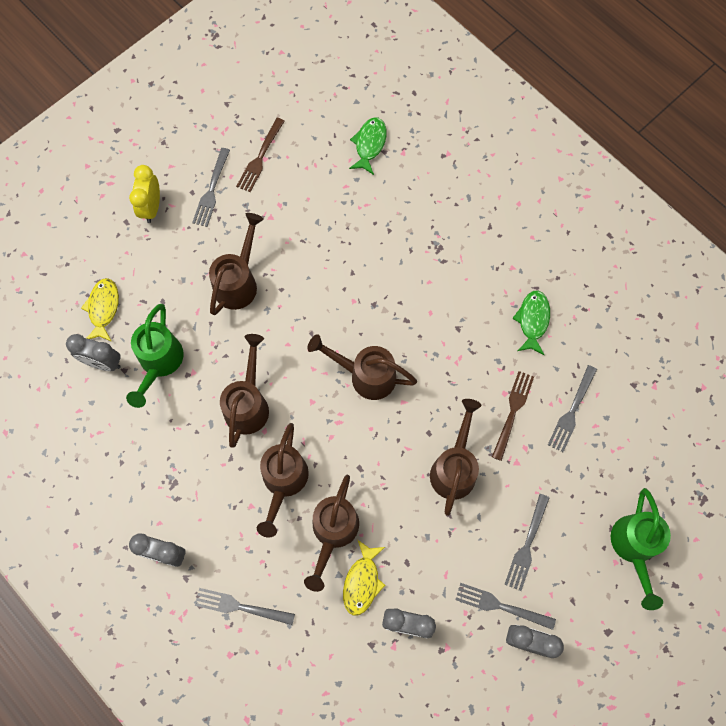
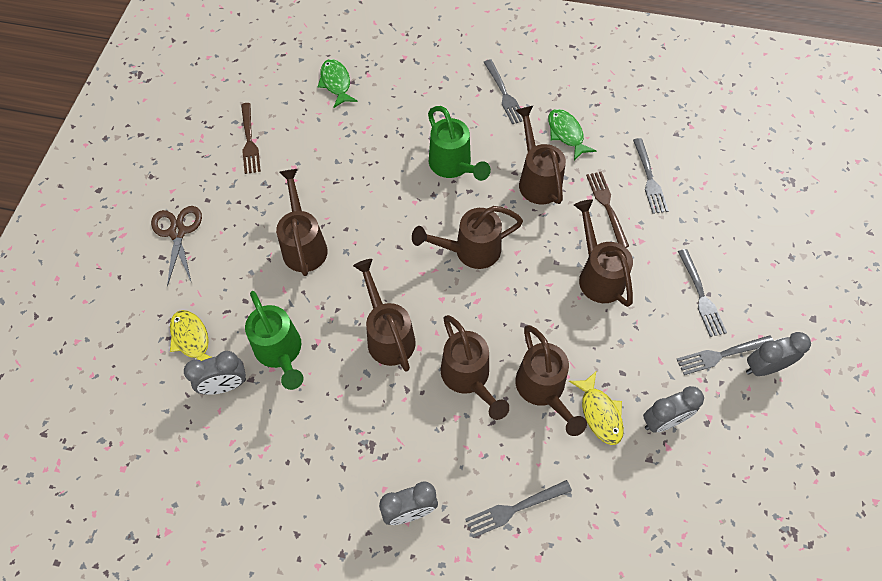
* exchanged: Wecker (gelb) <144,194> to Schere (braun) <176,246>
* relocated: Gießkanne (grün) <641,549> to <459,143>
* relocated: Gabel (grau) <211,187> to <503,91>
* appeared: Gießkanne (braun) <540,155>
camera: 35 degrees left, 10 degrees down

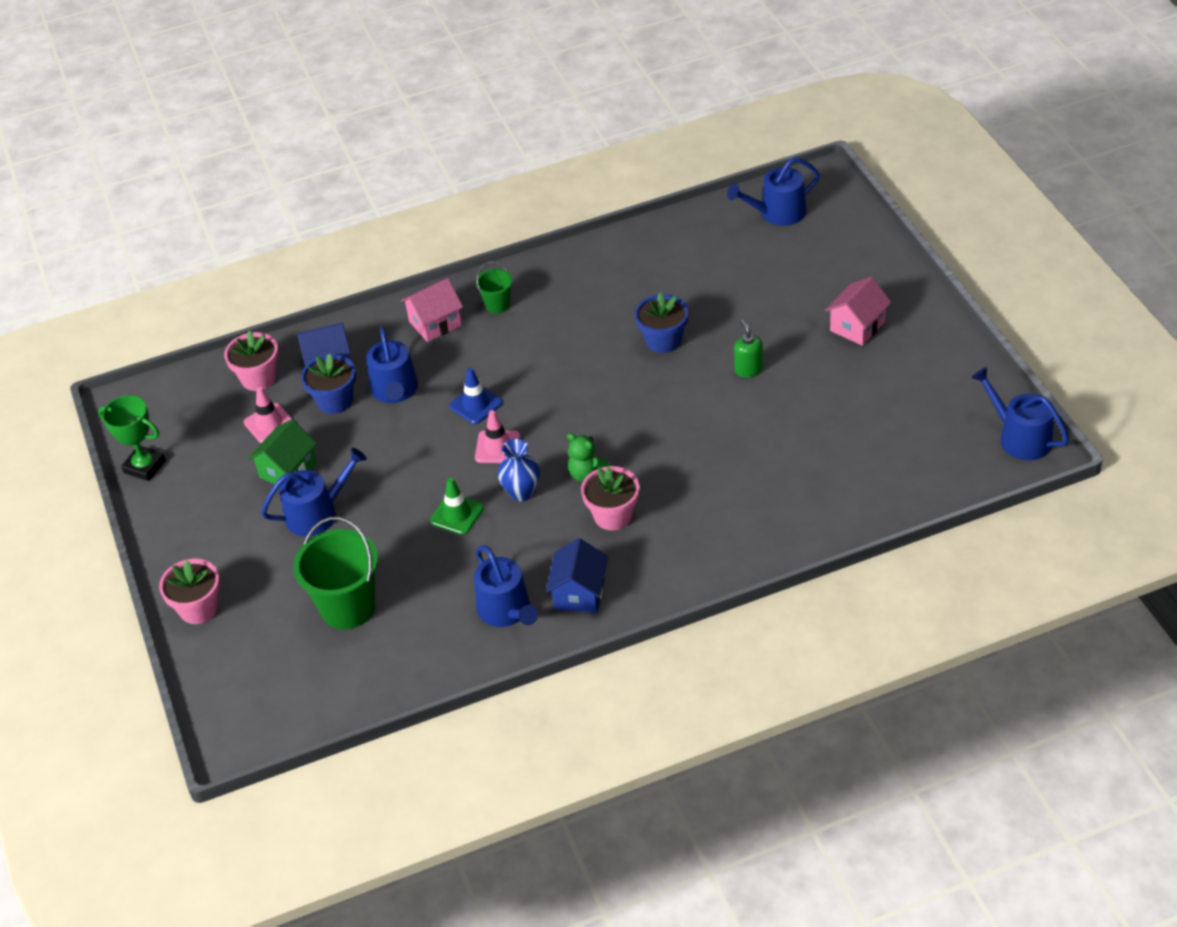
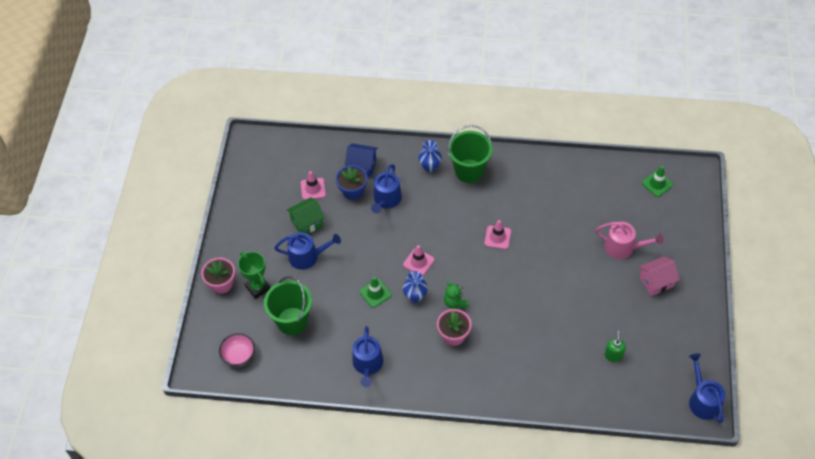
* appeared: Schüssel (rosa) <237,349>
* relocated: Pokal (grün) <132,438> to <254,275>
* exchanged: Haus (rosa) <432,310> to Vase (blau) <430,156>
* size: Eimer (grün) <494,287> = <470,154> x1.96
* appeared: Leitkegel (rosa) <497,234>
* appeared: Gießkanne (rosa) <629,240>
* relocated: Seifenspender (grün) <748,349> to <615,346>
* exchanged: Gießkanne (blau) <773,191> to Leitkegel (grün) <657,181>
* missing: Blumentopf (rosa) <251,361>
* missing: Leitkegel (blau) <475,396>
* missing: Haus (blau) <577,575>
* missing: Blumentopf (blau) <662,322>
camera: 25 degrees right, 10 degrees up

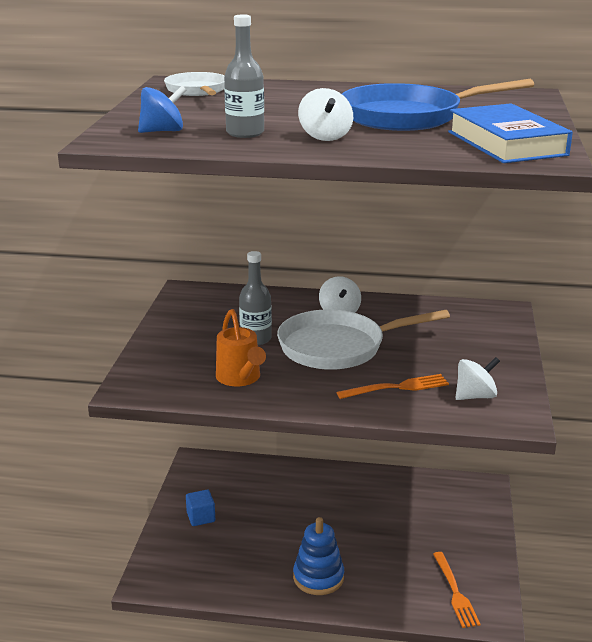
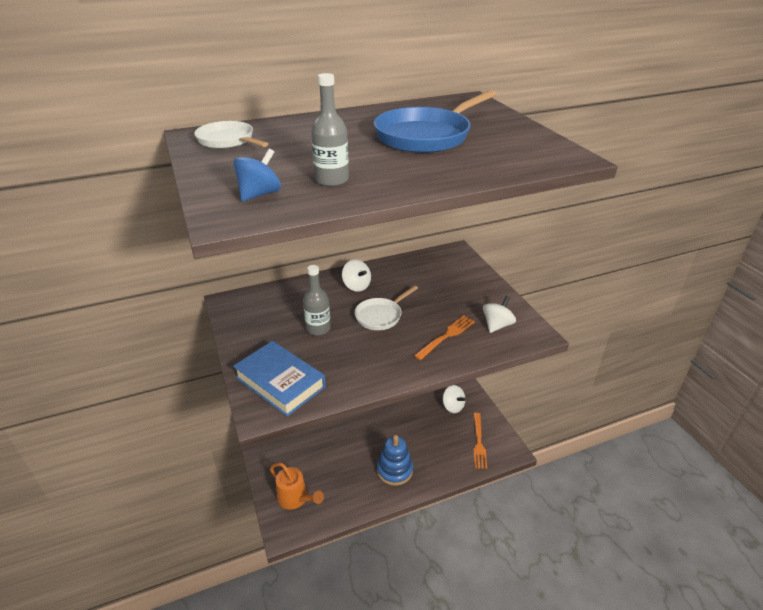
* relocated: Buch (blau) <510,133> to <279,379>
* relocated: Gießkanne (orange) <241,347> to <297,486>
* size: Pfanne (weiß) <363,339> = <386,307> x0.59
* relocated: Kreisel (weiß) <325,114> to <454,399>
* spun: Gabel (orange) <457,590> = <480,441> 45 degrees clockwise
* missing: Kubus (blau) <200,508>
camera: 30 degrees left, 10 degrees up

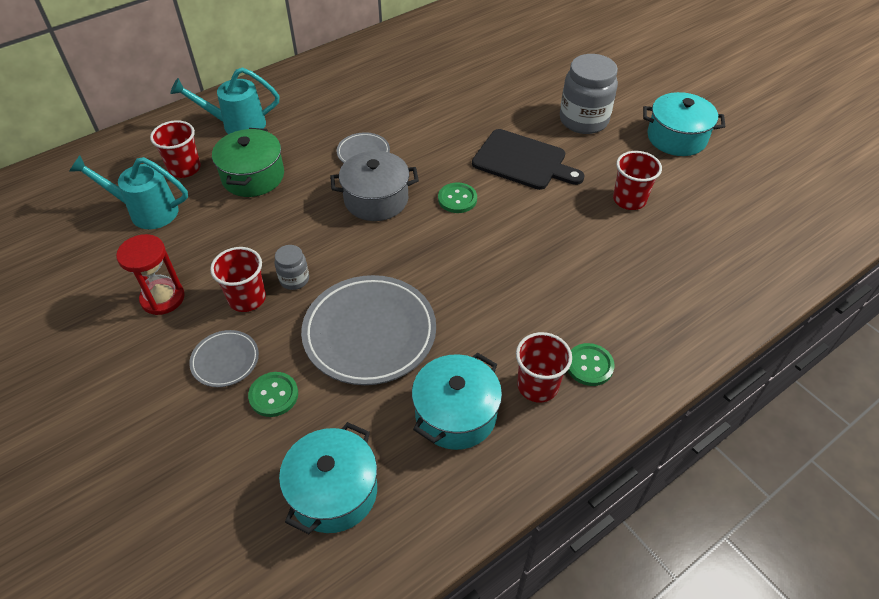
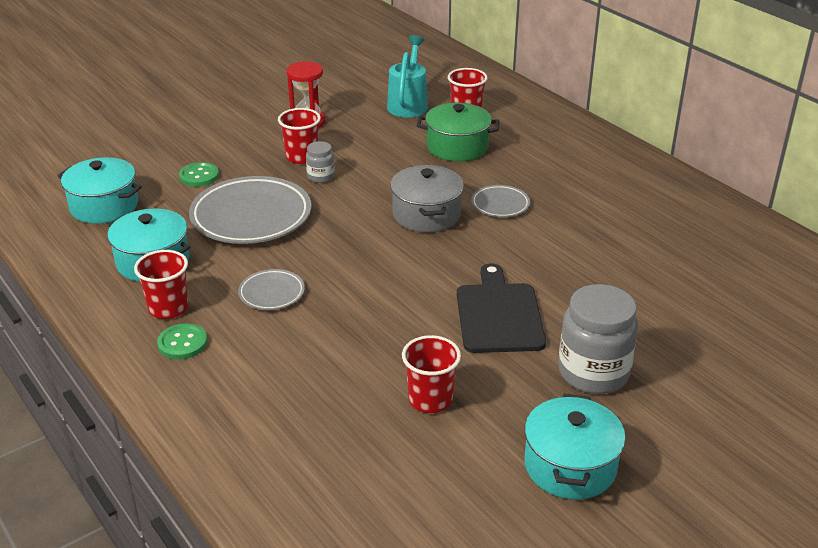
* relocated: Teller (grau) <224,358> to <271,289>
* spun: Schneidebrett (schwarz) <528,159> = <501,308> 150 degrees clockwise
* missing: Gießkanne (türkis) <225,100>
* missing: Knopf (grün) <457,198>
camera: 90 degrees right, 15 degrees down

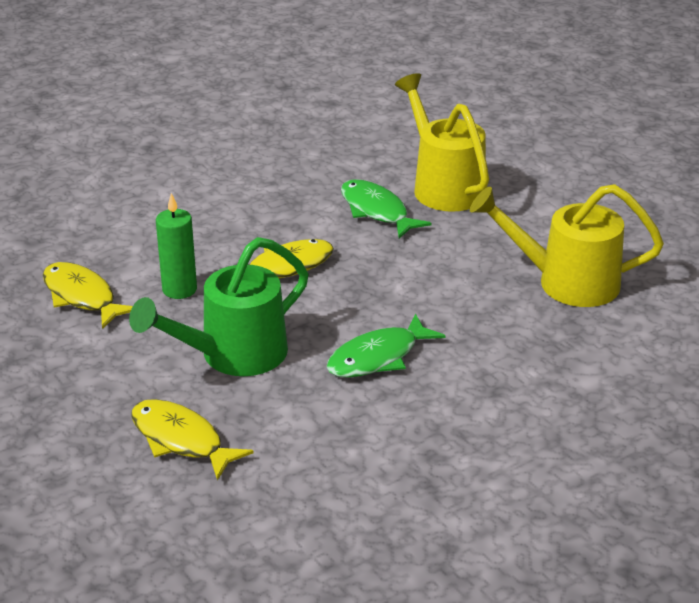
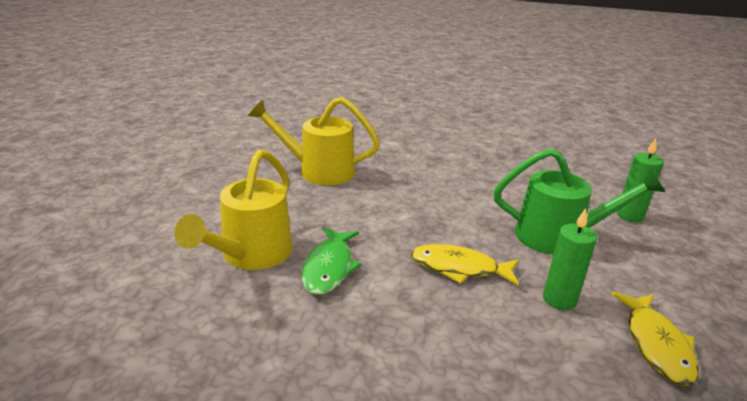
* spun: Gießkanne (gelb) <567,245> = <314,141> 135 degrees clockwise
* exchanged: Fisch (gelb) <192,440> to Kerze (grün) <640,180>
* missing: Fisch (grün) <386,345>
camera: 135 degrees left, 5 degrees down

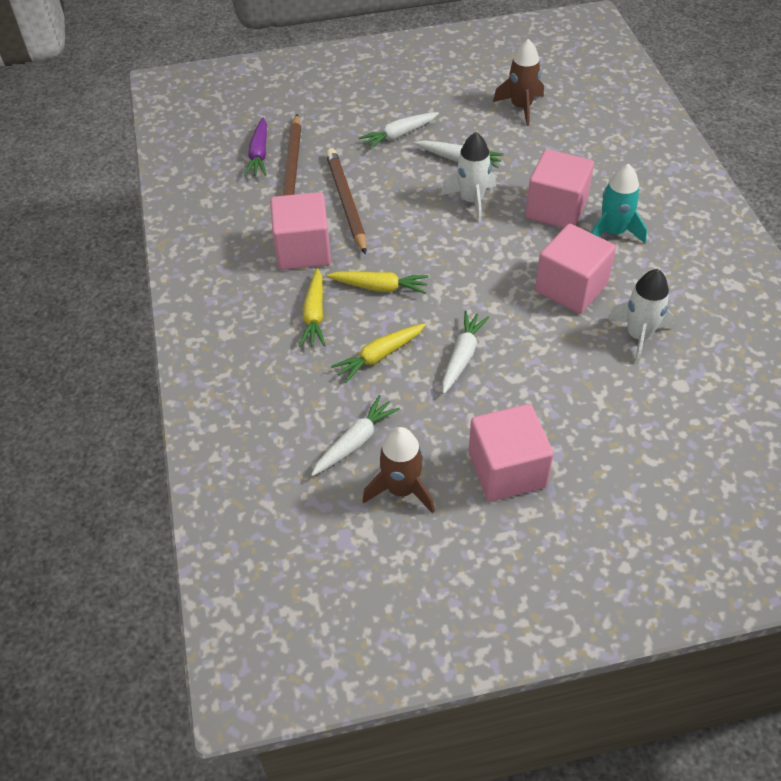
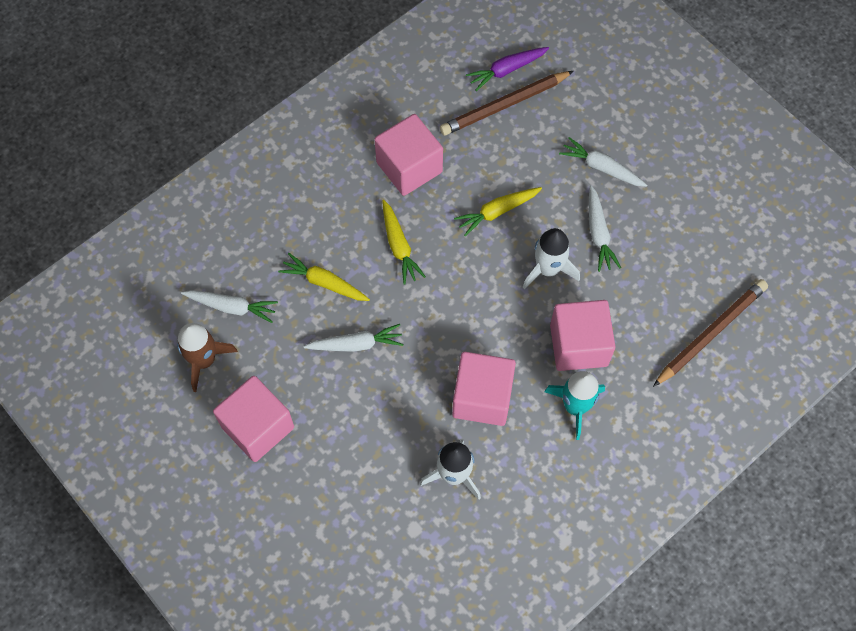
* relocated: Karotte (gelb) <312,307> to <498,211>
* relocated: Bleistift (braun) <346,201> to <710,333>
* missing: Rakete (braun) <518,82>
camera: 60 degrees right, 15 degrees up

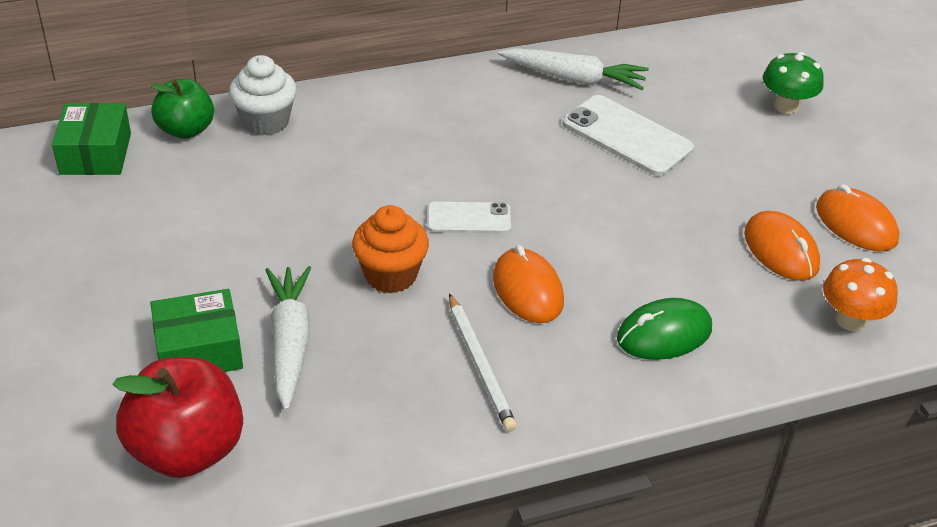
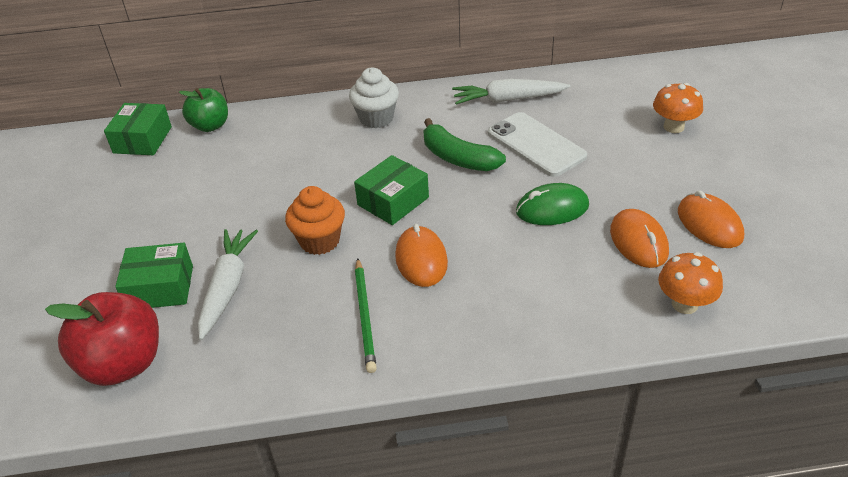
* relocated: Muffin (weiß) <263,95> to <374,98>
* exchanged: Handy (weiß) <469,218> to Schachtel (grün) <391,190>
* colour: Bleistift (weiß) <483,362> to Bleistift (grün) <366,315>
* appeared: Banane (grün) <464,144>
* spun: Karotte (weiß) <573,69> = <511,92> 150 degrees clockwise
* relocated: Computermaus (grün) <664,329> to <552,204>
* colour: Pilz (grün) <793,83> to Pilz (orange) <678,108>
camera: 15 degrees right, 0 degrees up

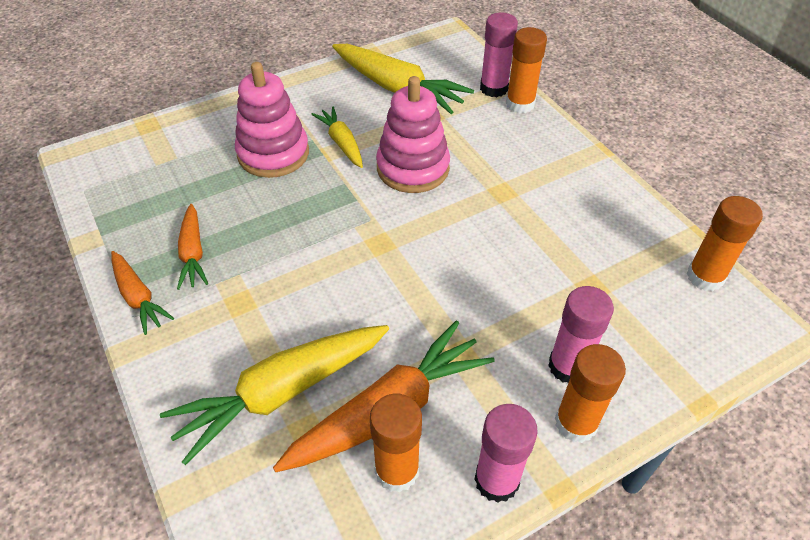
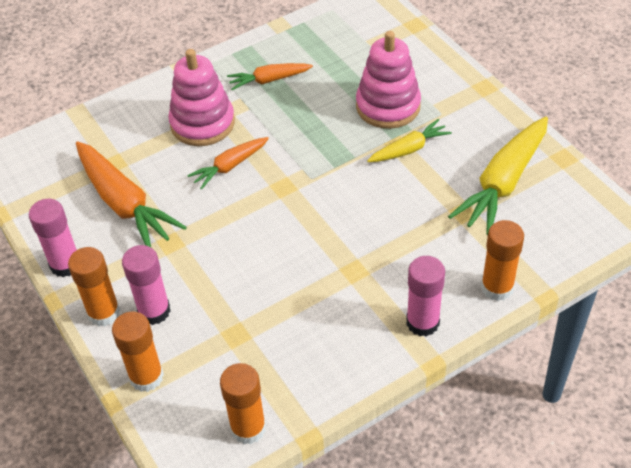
* relocated: Klebestift (orange) <396,443> to <138,351>
* relocated: Stapelspielzeug (rosa) <413,134> to <201,97>
* relocated: Karotte (orange) <142,293> to <228,163>
* relocated: Klebestift (rosa) <499,54> to <425,296>
* missing: Karotte (gelb) <274,395>
camera: 90 degrees right, 0 degrees up

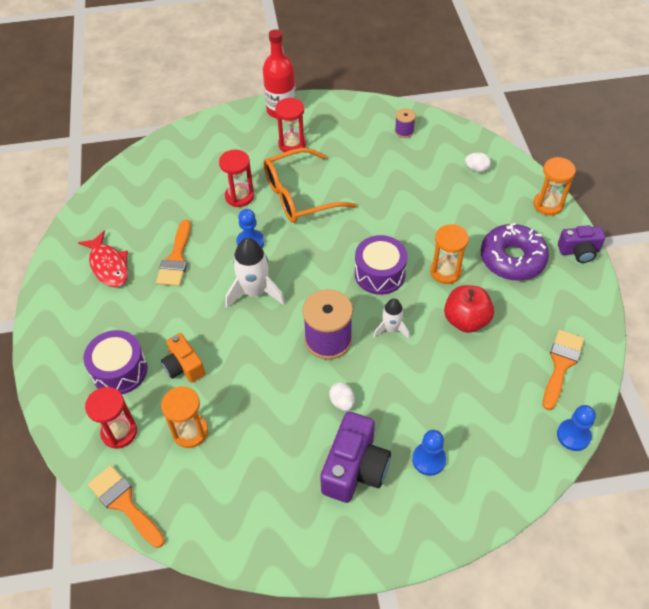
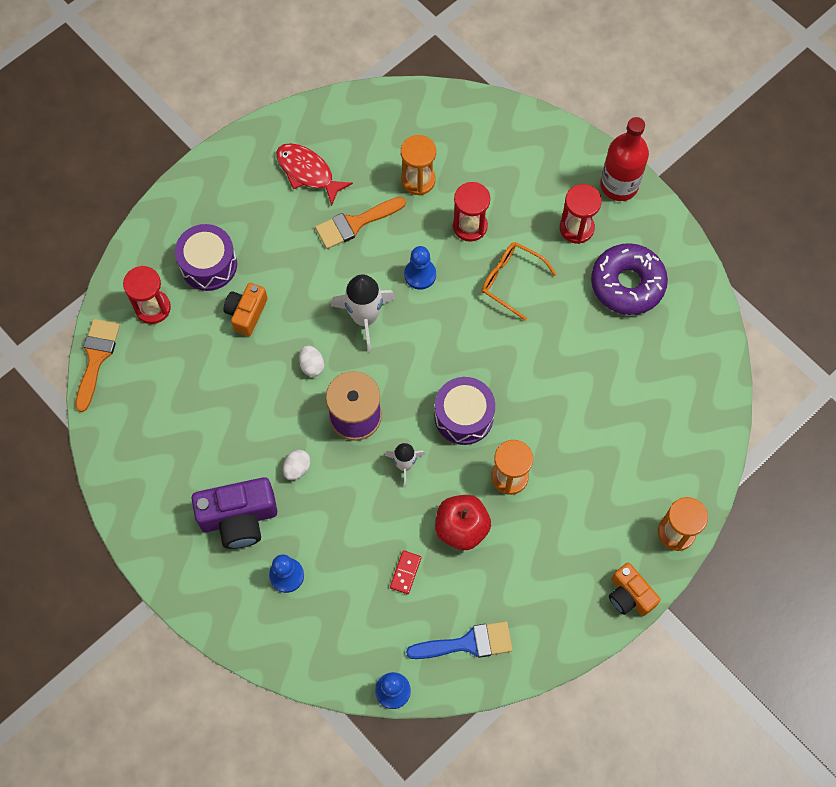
* spun: Fisch (rot) <103,259> = <314,174> 105 degrees clockwise
* relocated: Ei (weiß) <478,162> to <311,361>
* appeared: Dominostein (rot) <406,572>
* relocated: Sanduhr (orange) <184,417> to <418,165>
* colour: Pinsel (orange) <563,370> to Pinsel (blau) <459,640>
* size: Brille (orange) <310,185> = <519,281> x0.64
* relocated: Donut (lila) <515,252> to <629,279>
* colour: Kamera (lila) <581,244> to Kamera (orange) <635,589>
* missing: Garnrolle (lila) <405,123>
camera: 55 degrees right, 15 degrees up

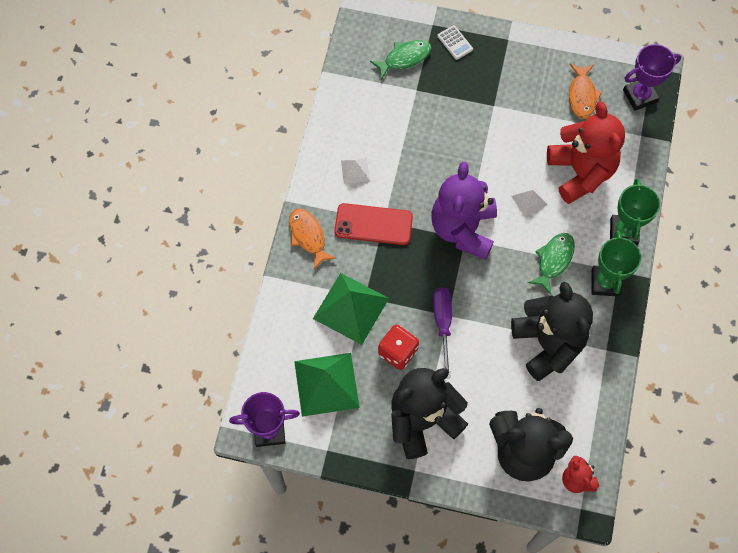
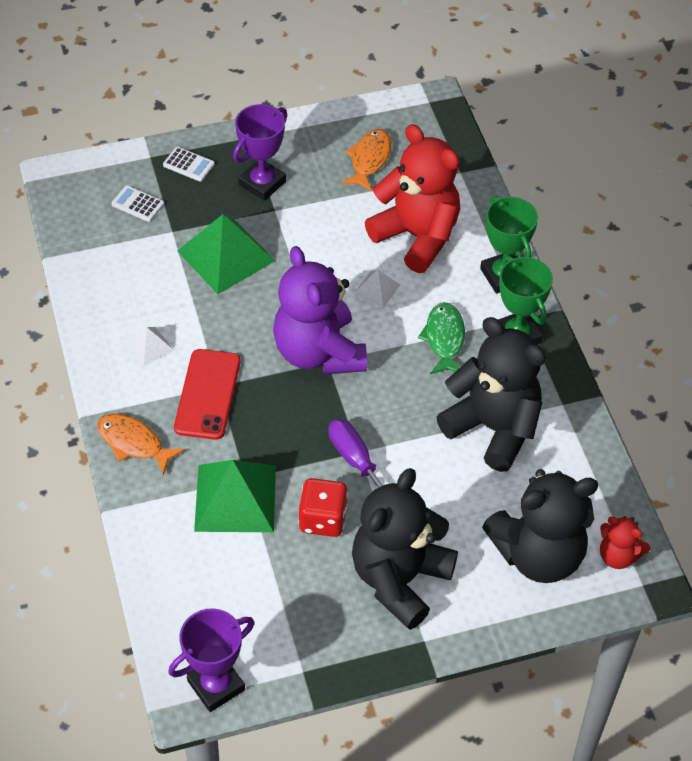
* exchanged: Fisch (grün) <400,60> to Taschenrechner (weiß) <137,204>
* spun: Handy (rot) <373,224> = <207,394> 60 degrees counterclockwise
* relocated: Pyramide (grün) <327,385> to <226,254>
* relocated: Pokal (lila) <652,77> to <260,152>
* spun: Fisch (orange) <585,91> = <366,160> 135 degrees counterclockwise
camera: 30 degrees left, 15 degrees down

